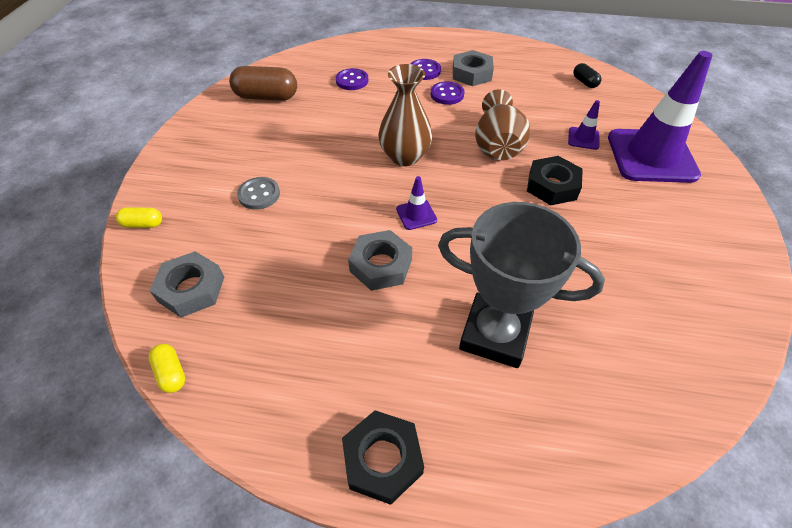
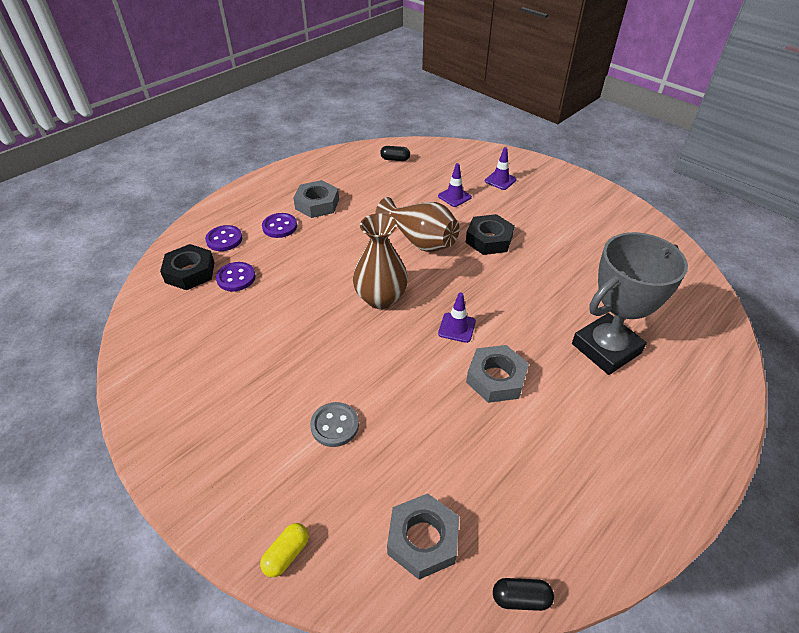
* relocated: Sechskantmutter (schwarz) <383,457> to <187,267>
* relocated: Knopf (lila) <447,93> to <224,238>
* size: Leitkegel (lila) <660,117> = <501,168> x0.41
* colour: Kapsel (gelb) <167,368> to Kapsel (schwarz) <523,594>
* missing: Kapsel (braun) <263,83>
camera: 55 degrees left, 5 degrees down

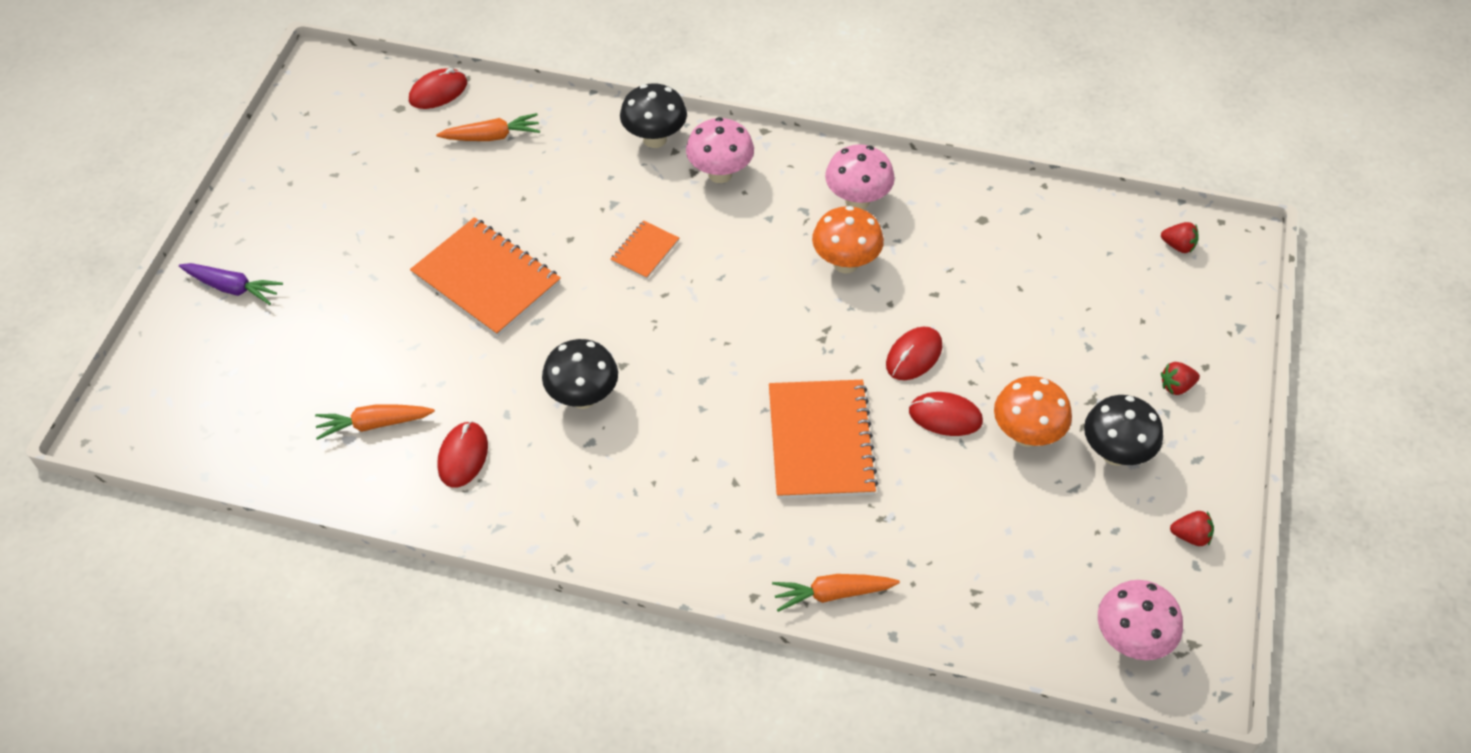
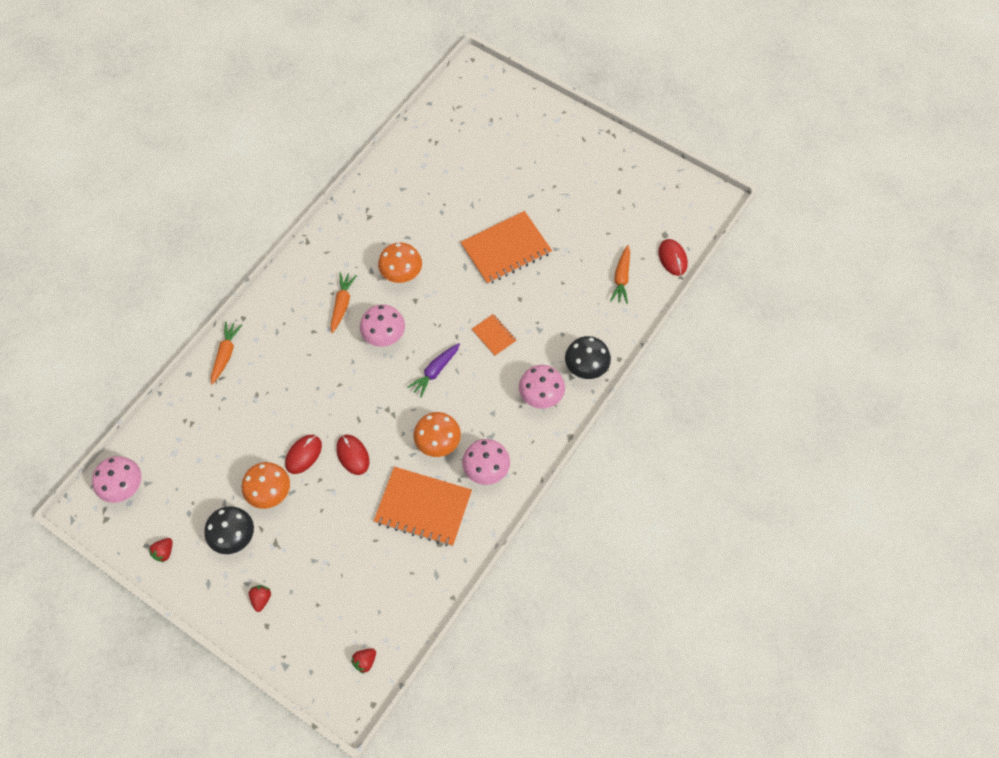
* relocated: Karotte (orange) <375,422> to <344,302>
* appeared: Pilz (rosa) <382,325>
* relocated: Notizbuch (orange) <823,439> to <423,506>
* colour: Pilz (schwarz) <580,374> to Pilz (orange) <400,262>
* relocated: Karotte (lila) <231,284> to <433,370>
* missing: Computermaus (rot) <462,454>
camera: 110 degrees right, 10 degrees up

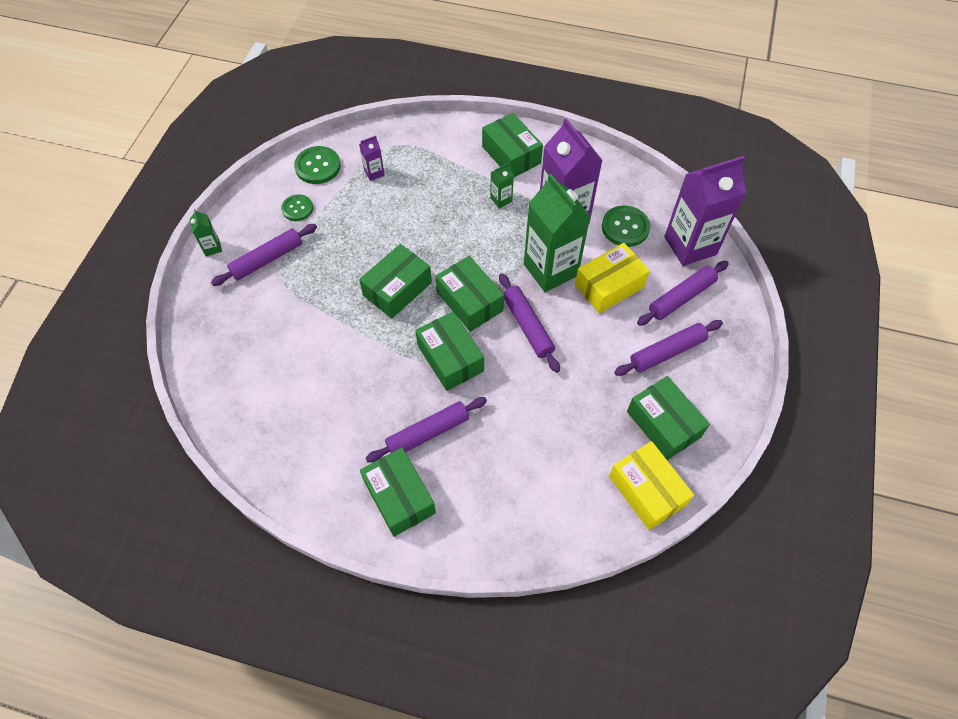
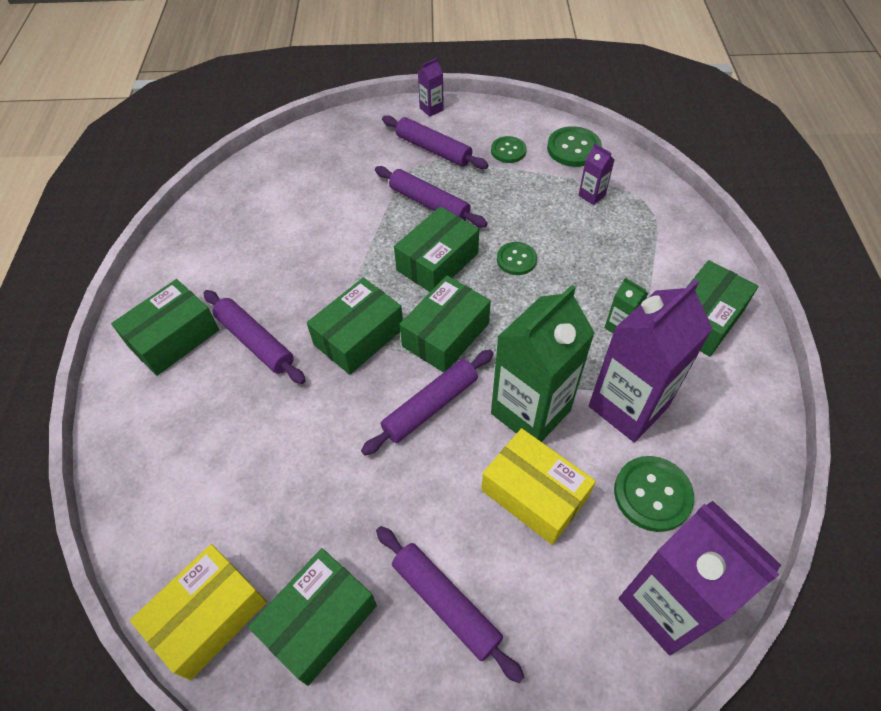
* relocated: Nudelholz (lila) <683,293> to <431,196>
* spun: Schachtel (grün) <395,281> = <436,249> 75 degrees counterclockwise
* colour: Getränkekarton (grün) <206,232> to Getränkekarton (lila) <431,87>
* appeared: Knopf (grün) <517,258>
camera: 75 degrees right, 5 degrees down

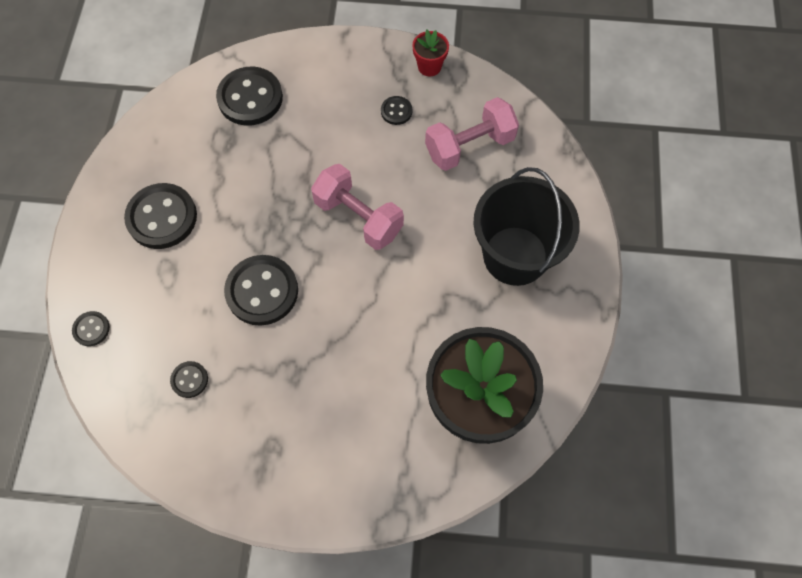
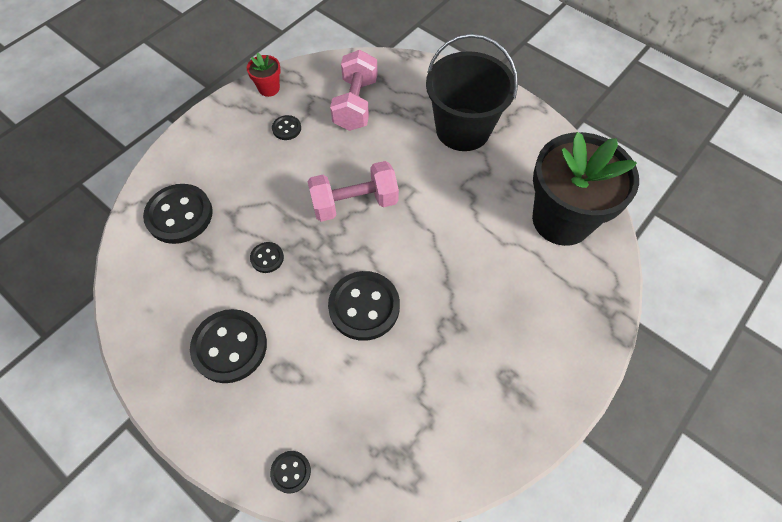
* relocated: Knopf (schwarz) <189,379> to <267,257>
camera: 55 degrees left, 5 degrees down

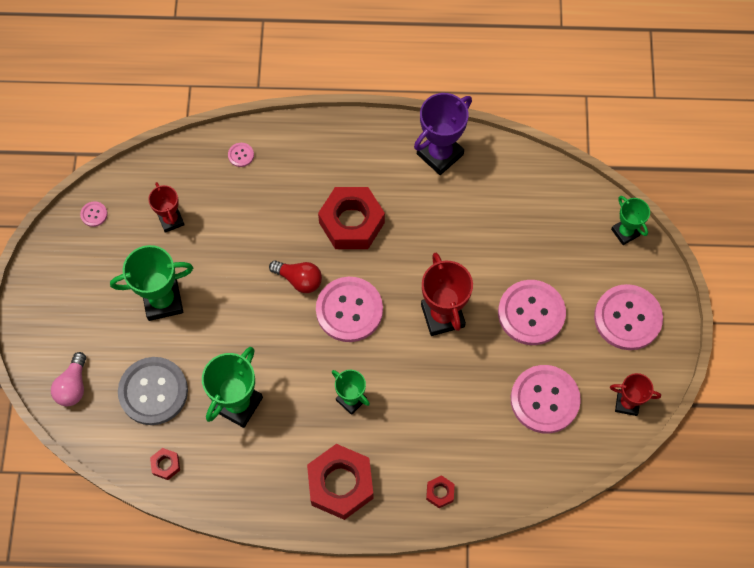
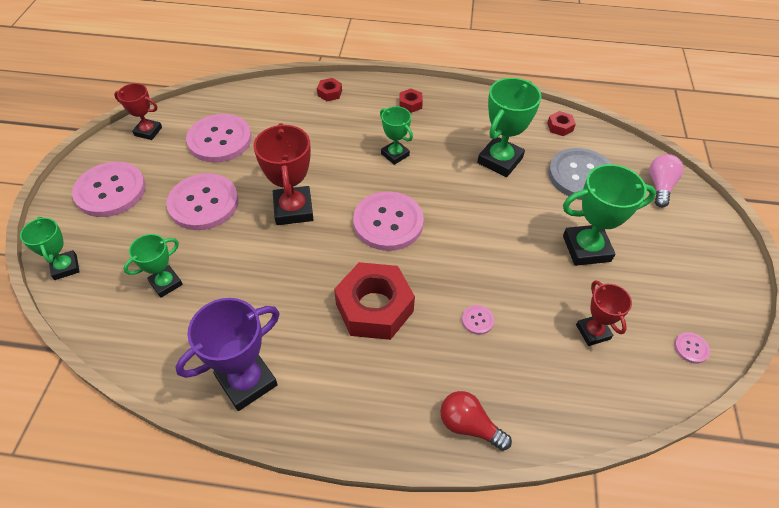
* appeared: Pokal (grün) <153,266>
* size: Sechskantmutter (rot) <340,482> = <411,101> x0.44
* relocated: Glühbirne (rot) <295,276> to <476,421>
* relocated: Knopf (rosa) <241,155> to <478,320>
camera: 175 degrees left, 15 degrees down

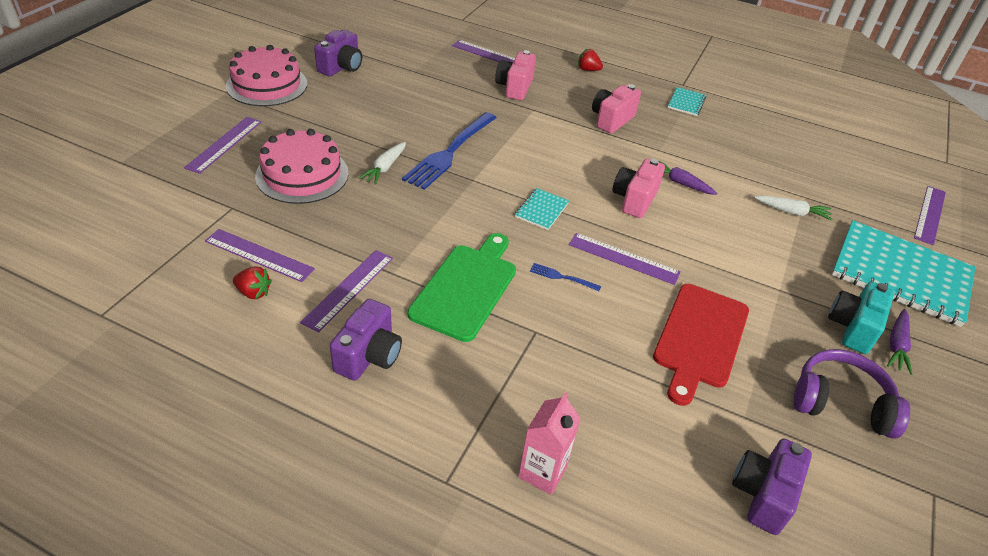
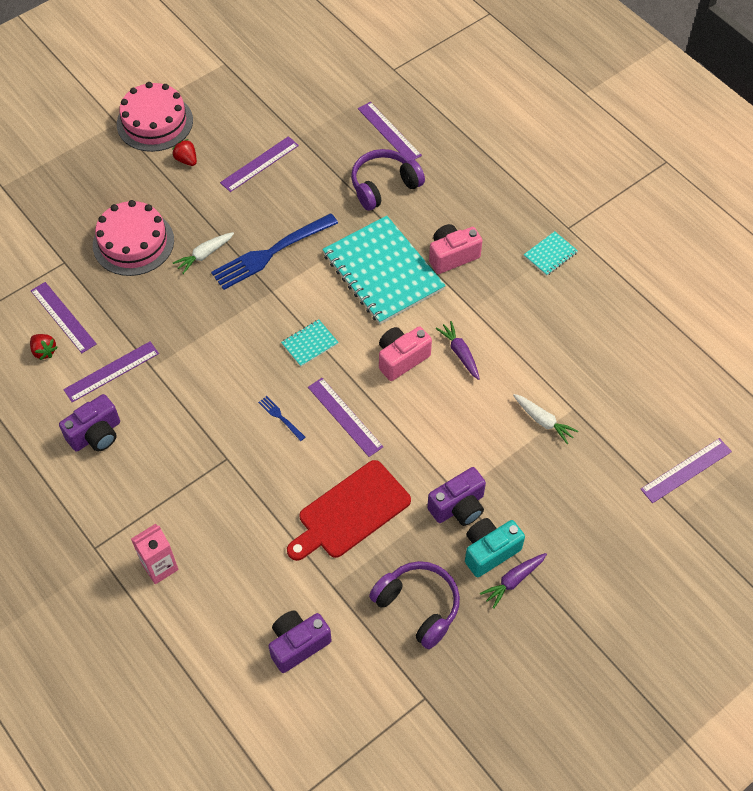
* relocated: Erdbeere (rot) <590,59> to <184,152>
* relocated: Lineal (lila) <222,145> to <259,164>
* relocated: Notizbuch (türkis) <903,273> to <384,270>
* exchanged: Kamera (rosa) <515,75> to Kopfhörer (lila) <388,180>
* relocated: Kamera (lila) <338,53> to <456,496>
* missing: Schneidebrett (grün) <462,287>
camera: 30 degrees right, 15 degrees up

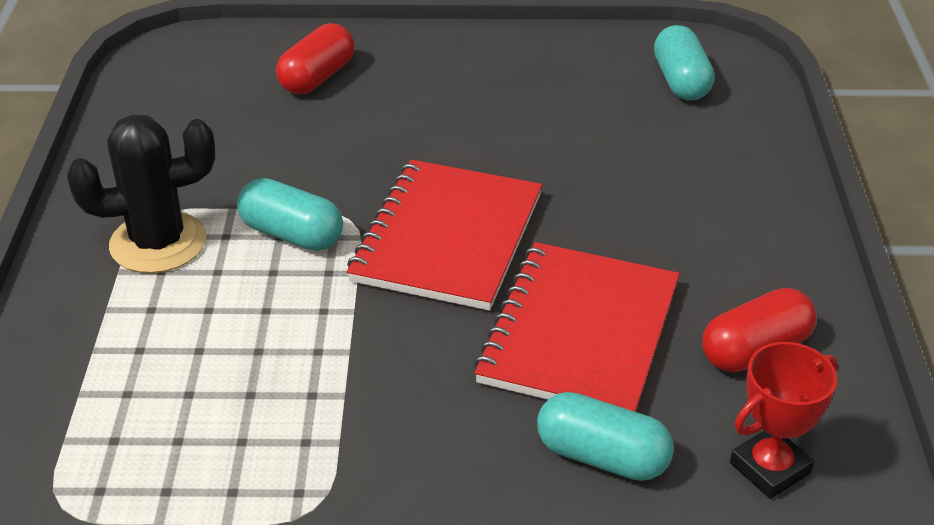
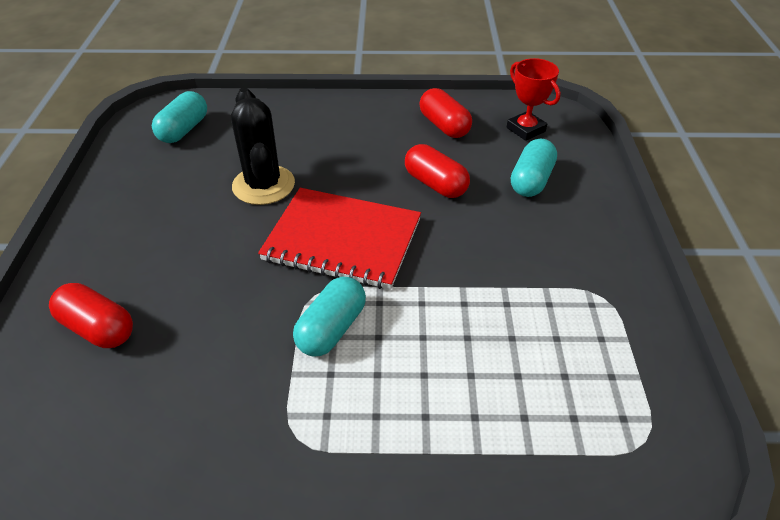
* spun: Kapsel (türkis) <684,63> = <179,117> 60 degrees counterclockwise
* relocated: Kaktus (schwarz) <141,194> to <263,146>
* exchanged: Notizbuch (rot) <577,327> to Kapsel (rot) <437,171>
camera: 90 degrees left, 5 degrees up

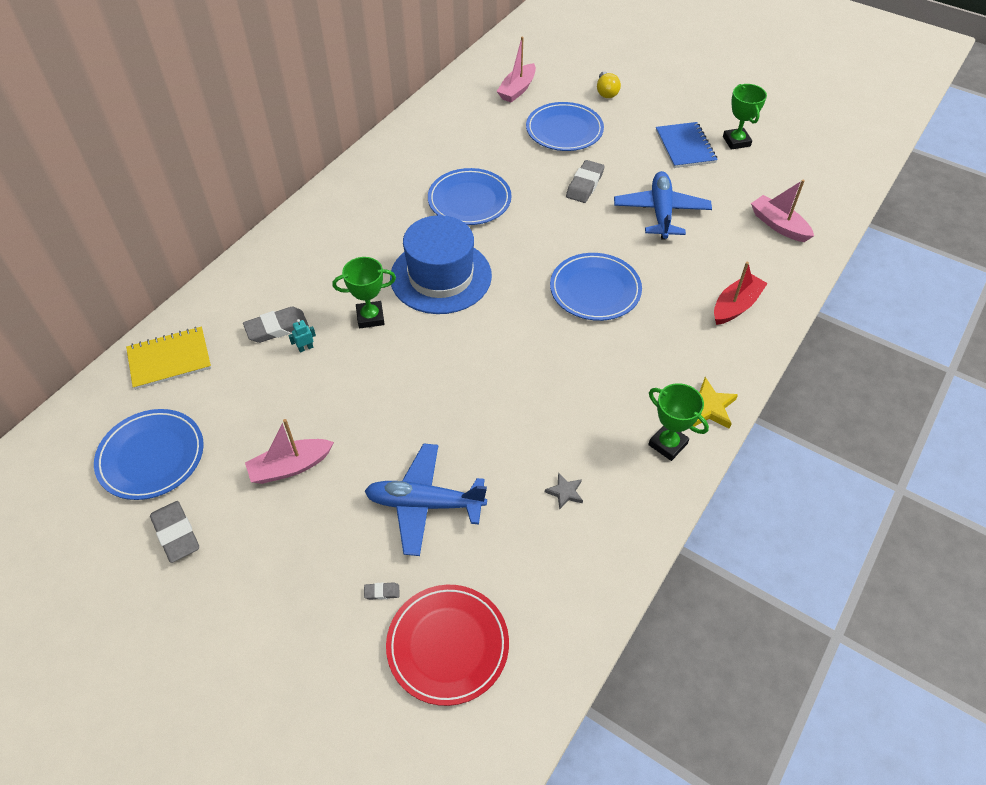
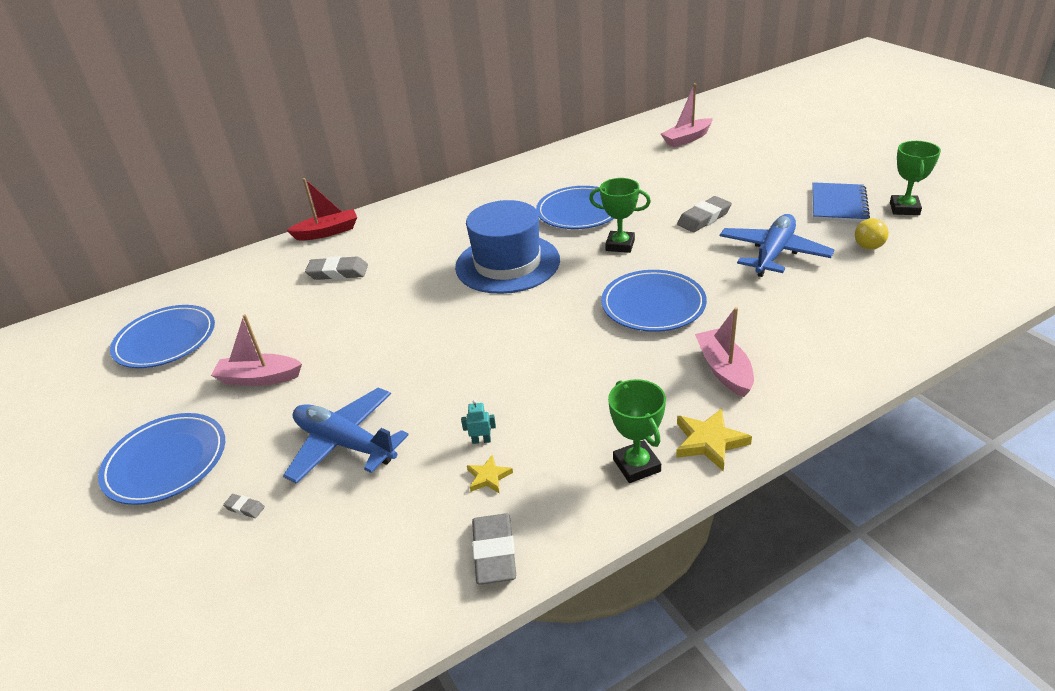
* relocated: Teller (blau) <565,126> to <161,459>
* relocated: Boot (rot) <741,293> to <321,209>
* relocated: Roboter (türkis) <302,336> to <478,422>
* colour: Stern (grau) <564,491> to Stern (gelb) <490,473>
* relocated: Radiergummi (grau) <174,532> to <494,549>
* relocated: Pokal (grün) <364,292> to <620,215>
* relocated: Boot (rosa) <782,210> to <724,352>
* relocated: Glühbirne (gelb) <609,85> to <872,234>
* missing: Notizbuch (gelb) <168,358>
* missing: Teller (rot) <447,645>
camera: 30 degrees right, 15 degrees down

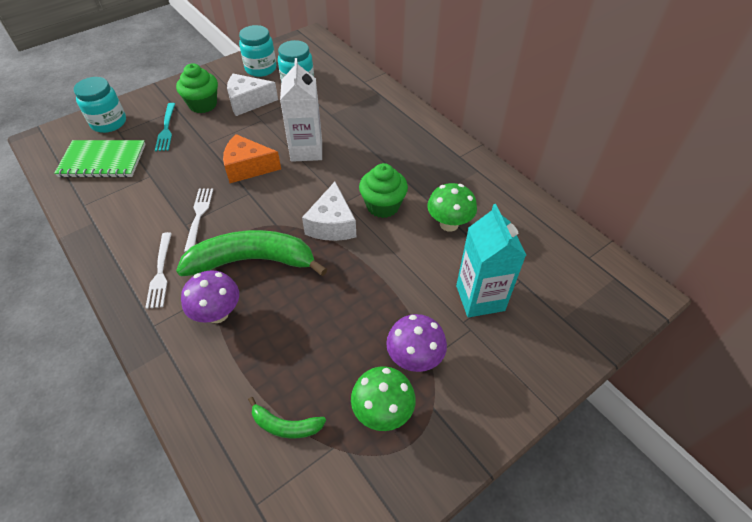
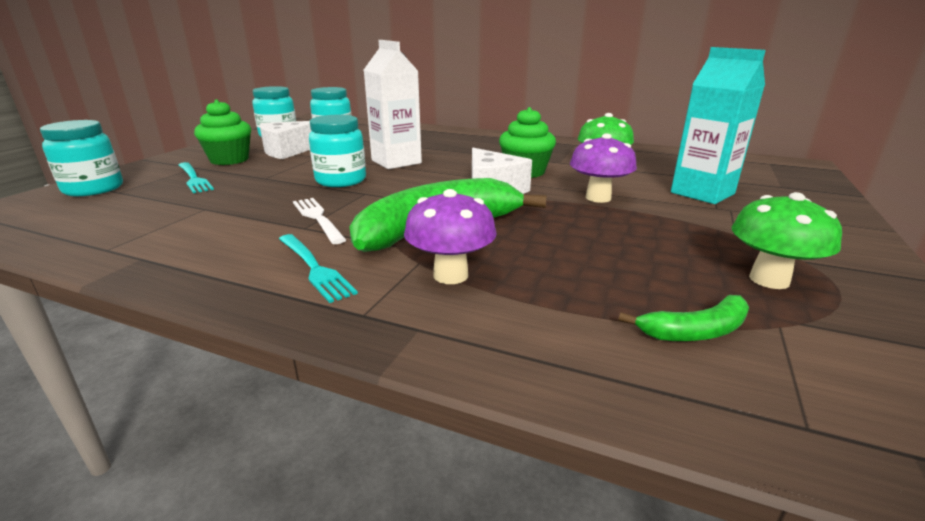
* colour: Gabel (weiß) <158,270> to Gabel (türkis) <318,268>
* exchanged: Käse (orange) <252,158> to Einmachglas (türkis) <337,151>
* relocated: Pilz (lila) <416,343> to <603,168>
* missing: Notizbuch (grün) <100,159>
camera: 30 degrees left, 25 degrees down

